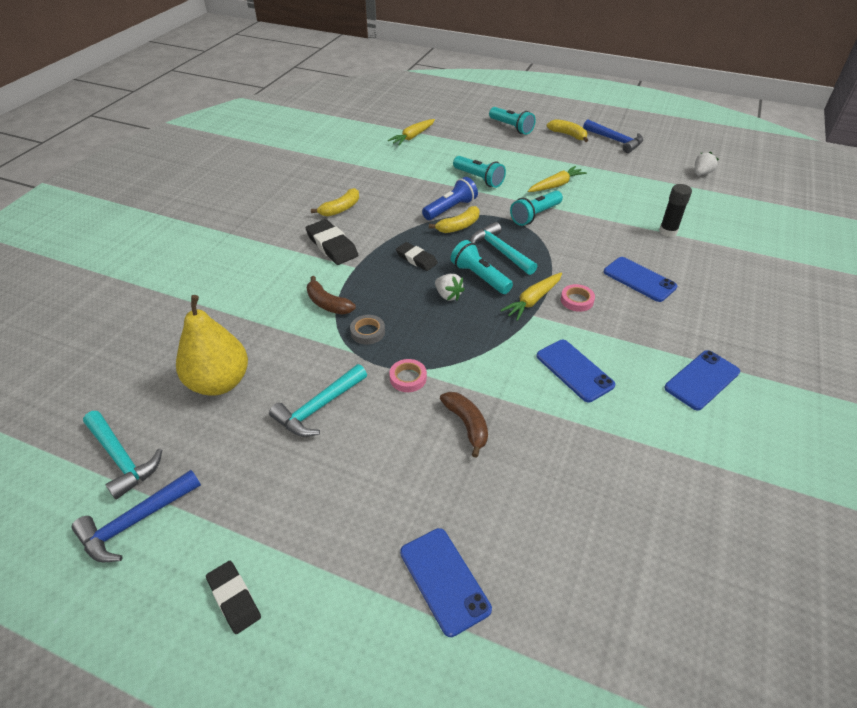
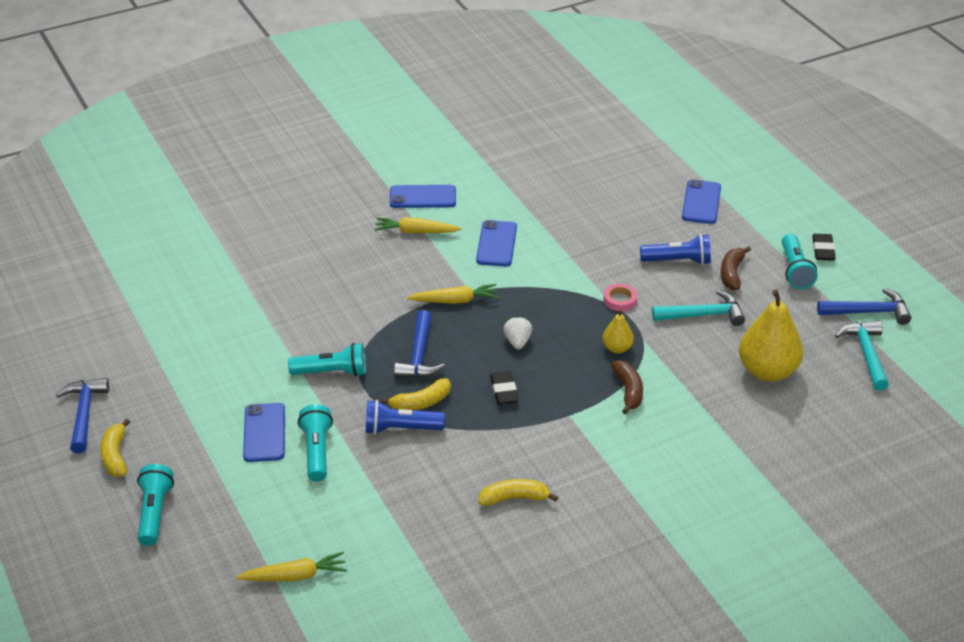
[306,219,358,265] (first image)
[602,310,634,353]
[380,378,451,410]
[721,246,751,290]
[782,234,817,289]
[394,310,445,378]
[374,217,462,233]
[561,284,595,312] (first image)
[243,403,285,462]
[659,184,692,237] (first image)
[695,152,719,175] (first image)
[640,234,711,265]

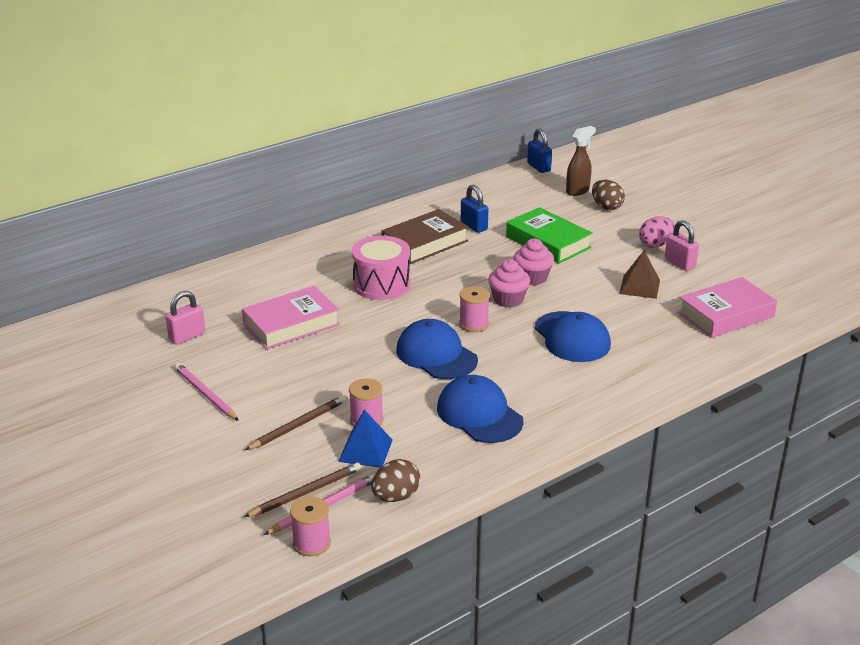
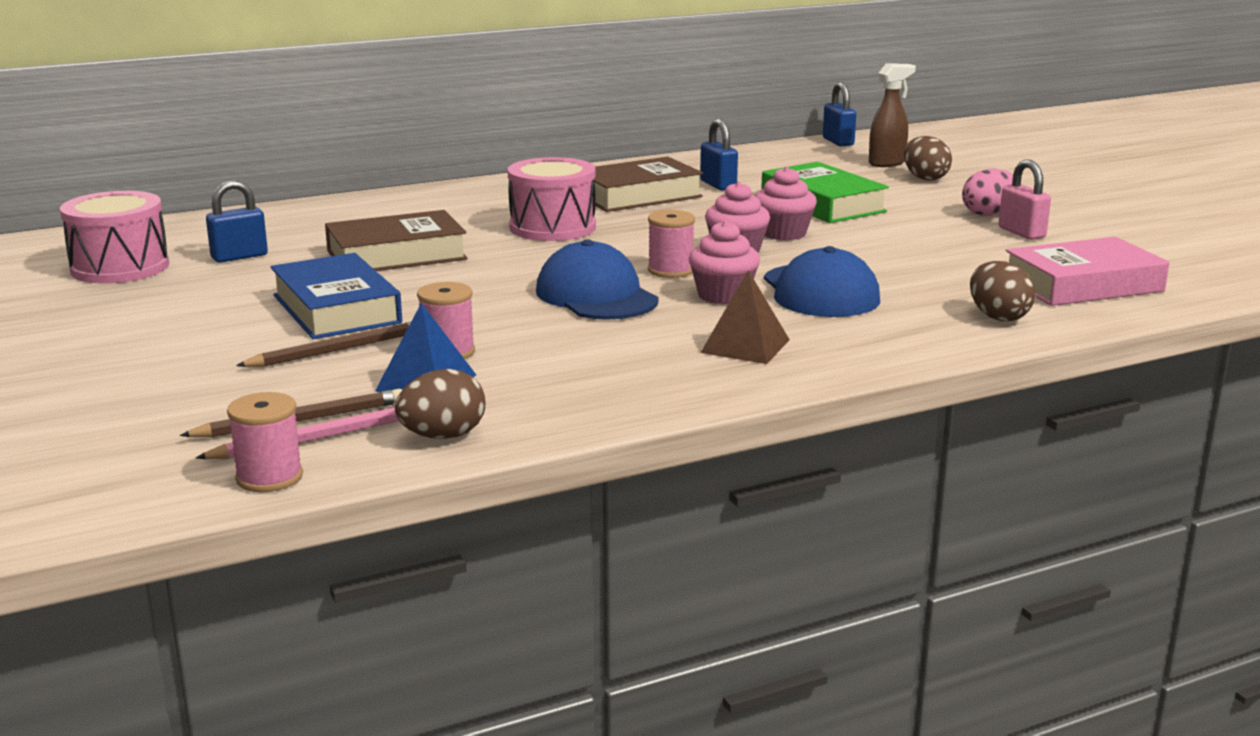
[206,180,268,263]
[174,363,239,421] (first image)
[325,210,468,271]
[437,375,524,443] (first image)
[701,270,790,364]
[60,191,169,283]
[271,253,402,339]
[689,220,760,304]
[970,261,1036,321]

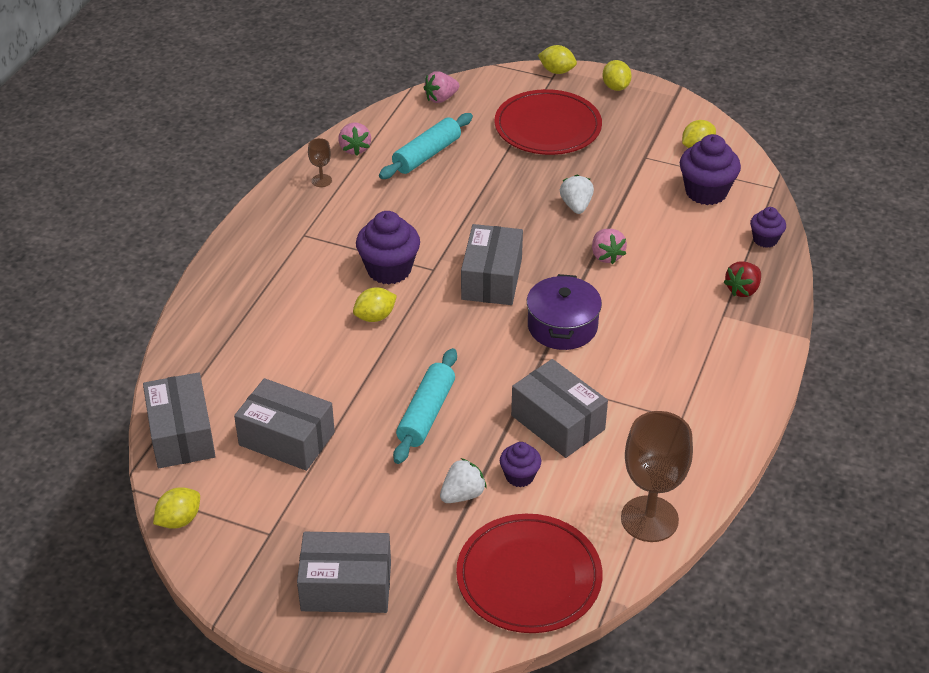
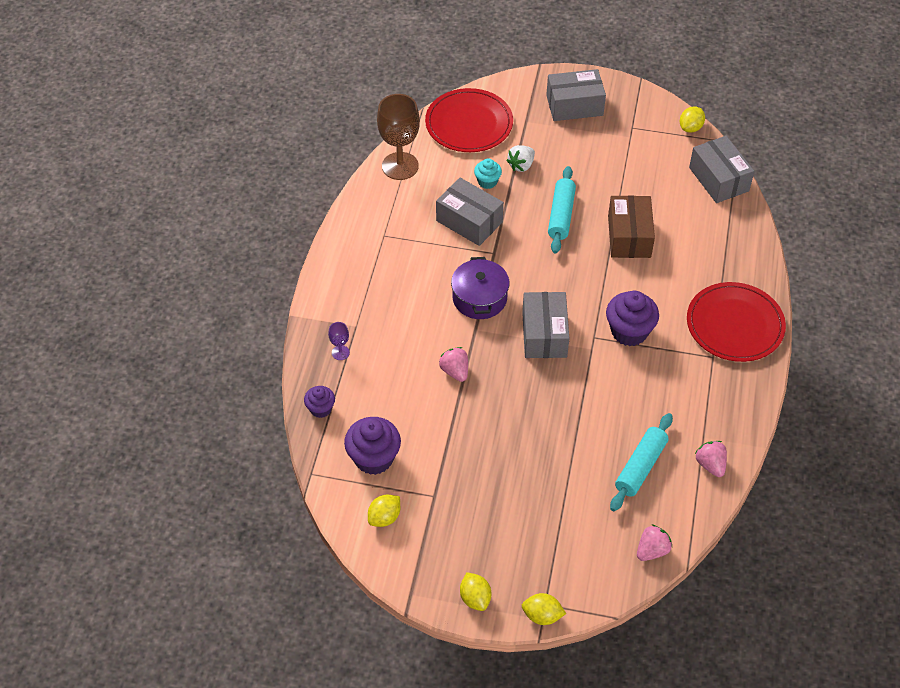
[234,378,335,471] (first image)
[308,138,332,187] (first image)
[353,287,397,322] (first image)
[687,282,786,362]
[474,158,502,189]
[560,175,594,214] (first image)
[328,322,350,360]
[608,195,655,258]

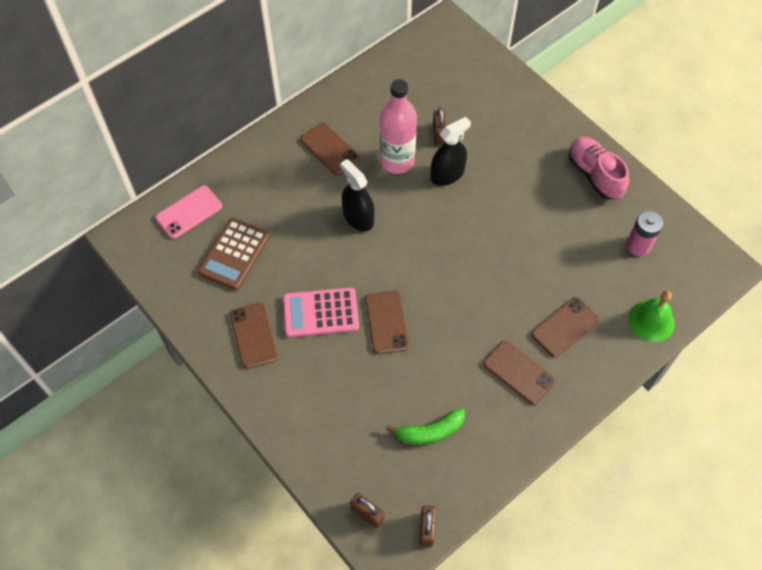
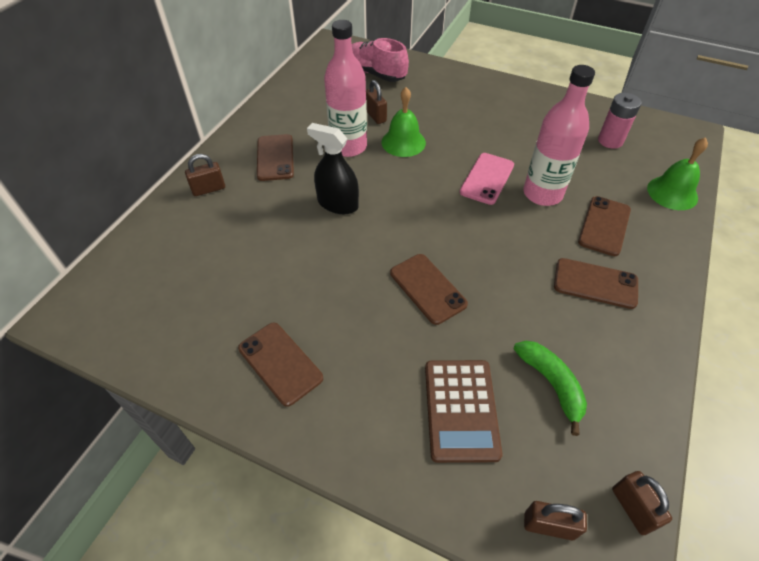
[460,153,514,205]
[425,360,503,463]
[283,287,359,338] (first image)
[257,134,294,181]
[514,341,587,436]
[381,87,426,157]
[352,38,409,82]
[185,154,225,196]
[523,65,595,206]

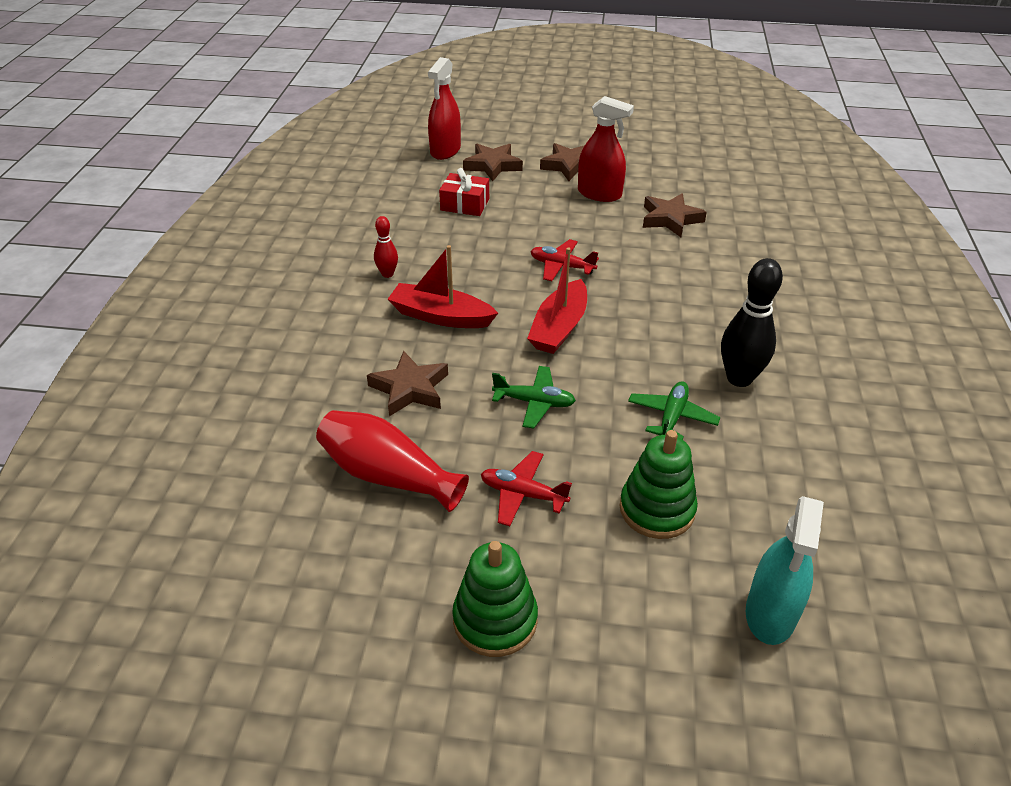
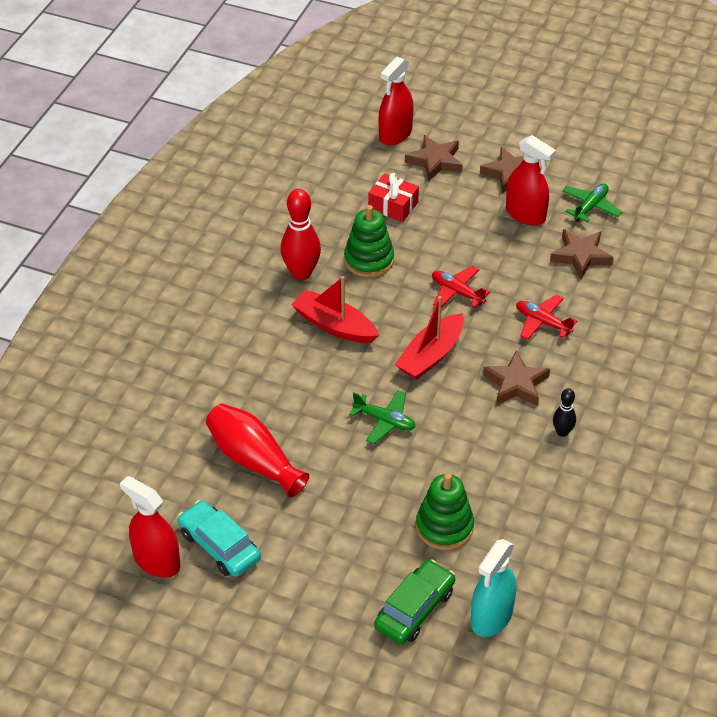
[483,350,550,406]
[281,189,321,280]
[344,205,394,277]
[516,295,577,340]
[562,184,622,223]
[553,388,576,437]
[120,476,180,578]
[178,500,261,577]
[374,560,455,644]

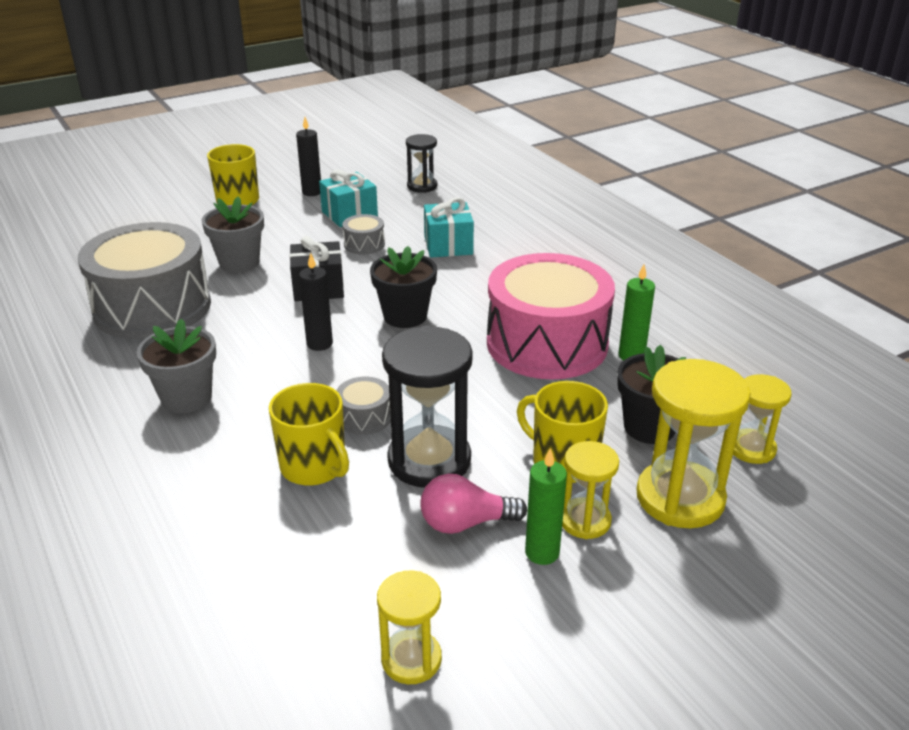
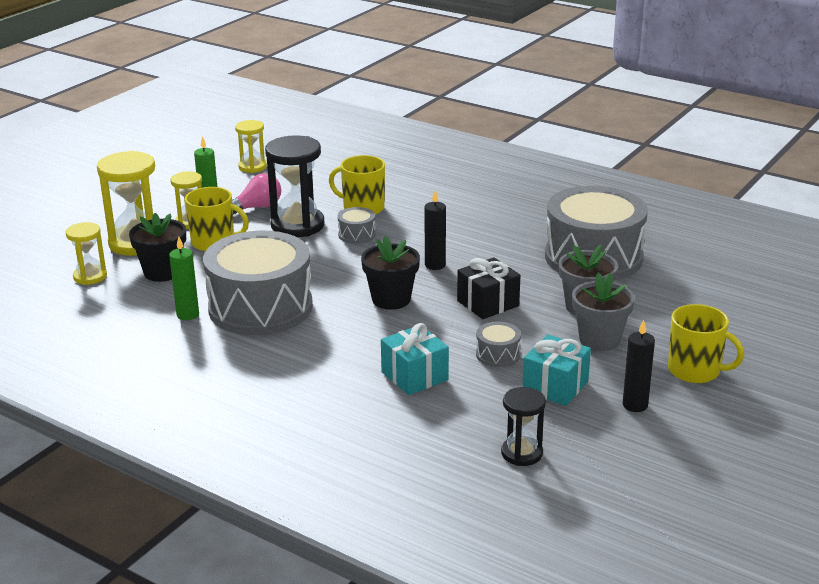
[572,273,635,351]
[203,231,313,335]

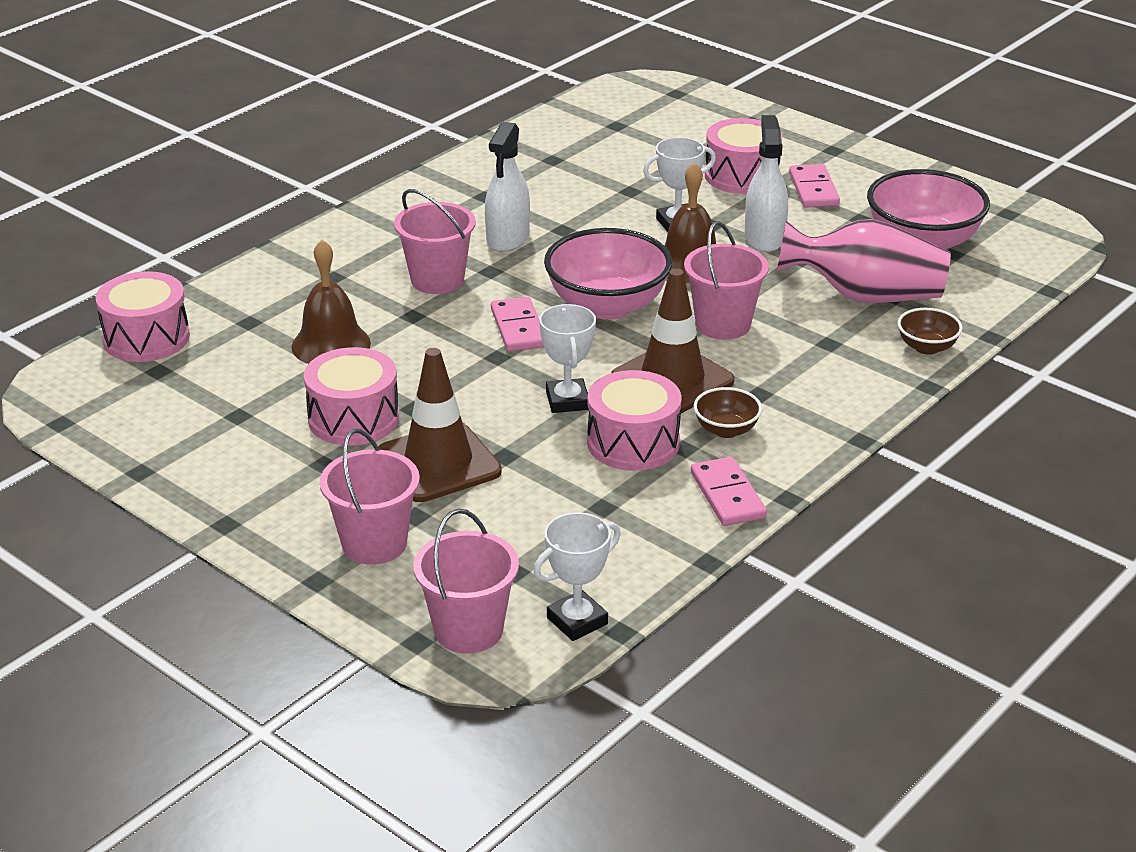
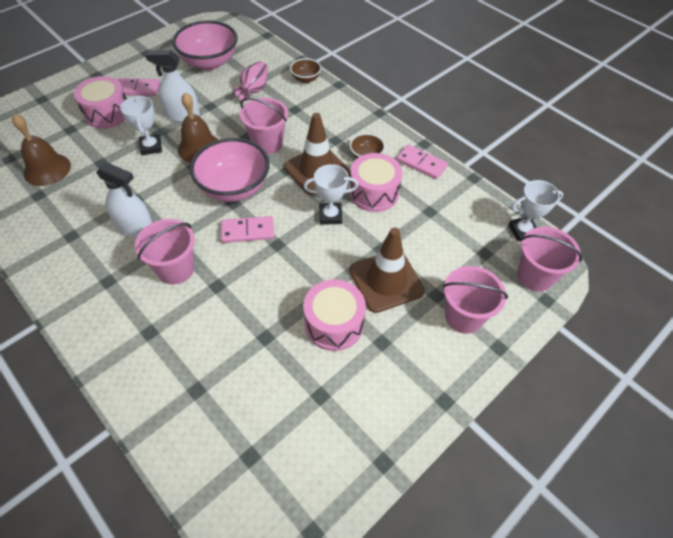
[96,271,190,362] (first image)
[12,114,71,186]
[508,180,563,242]
[396,145,448,179]
[235,61,268,101]

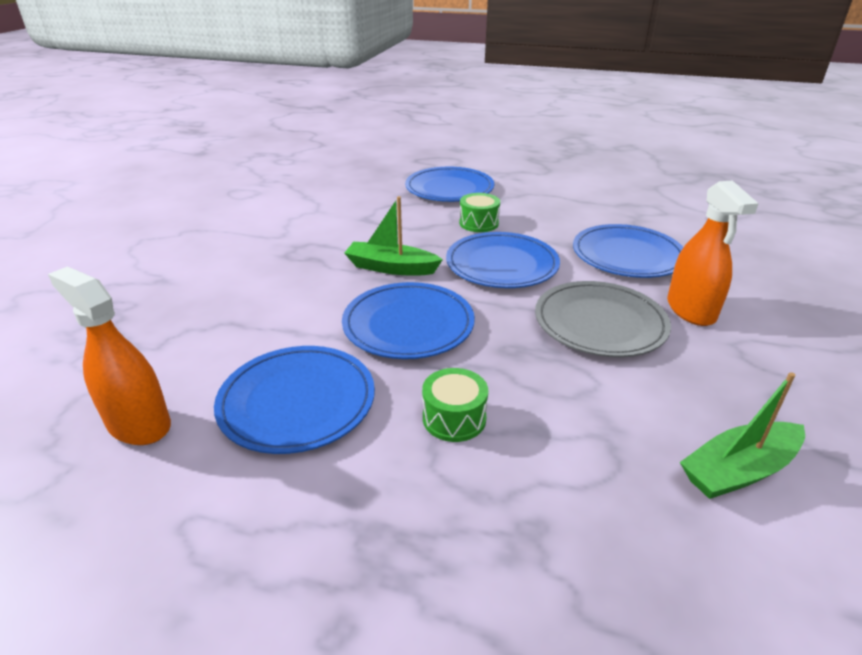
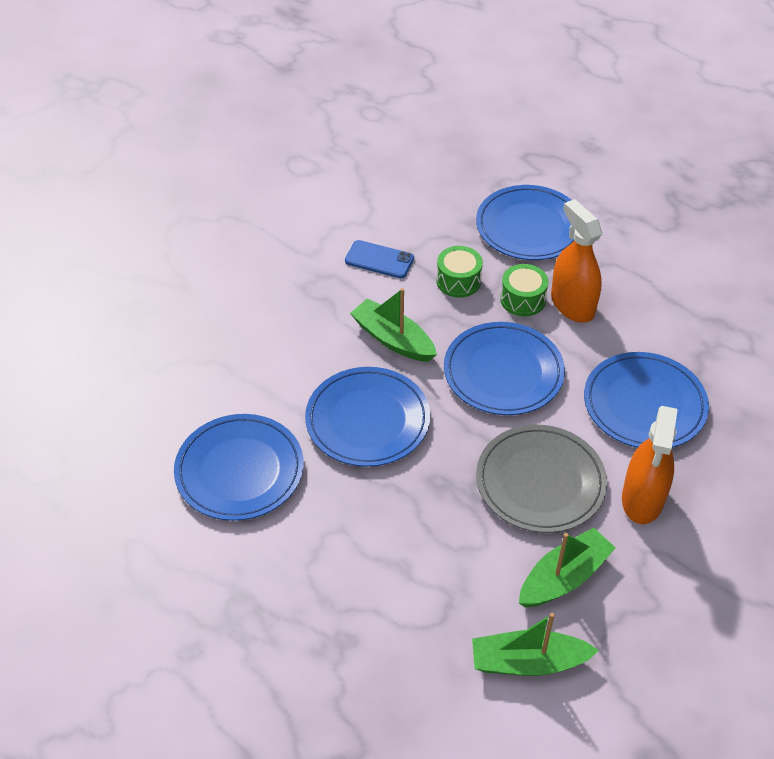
[551,199,602,322]
[436,246,483,298]
[345,240,414,278]
[519,528,616,607]

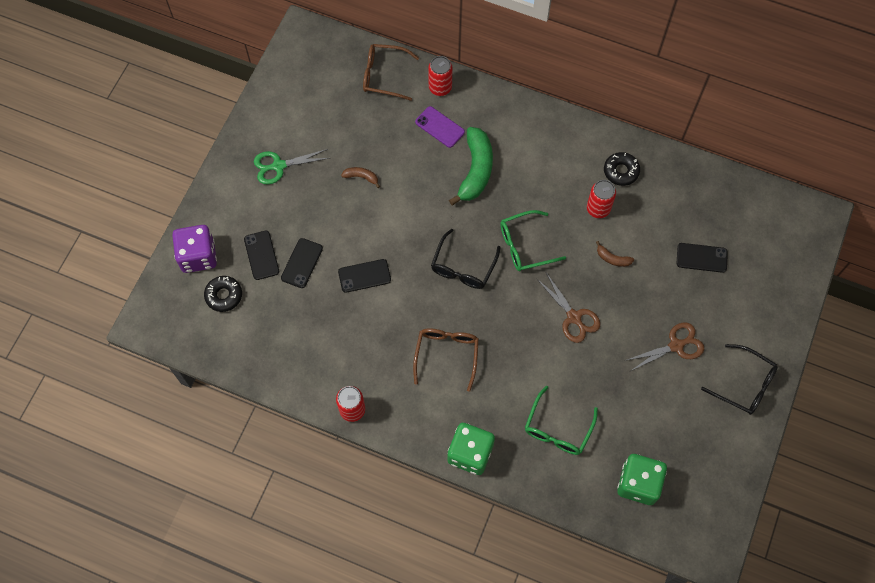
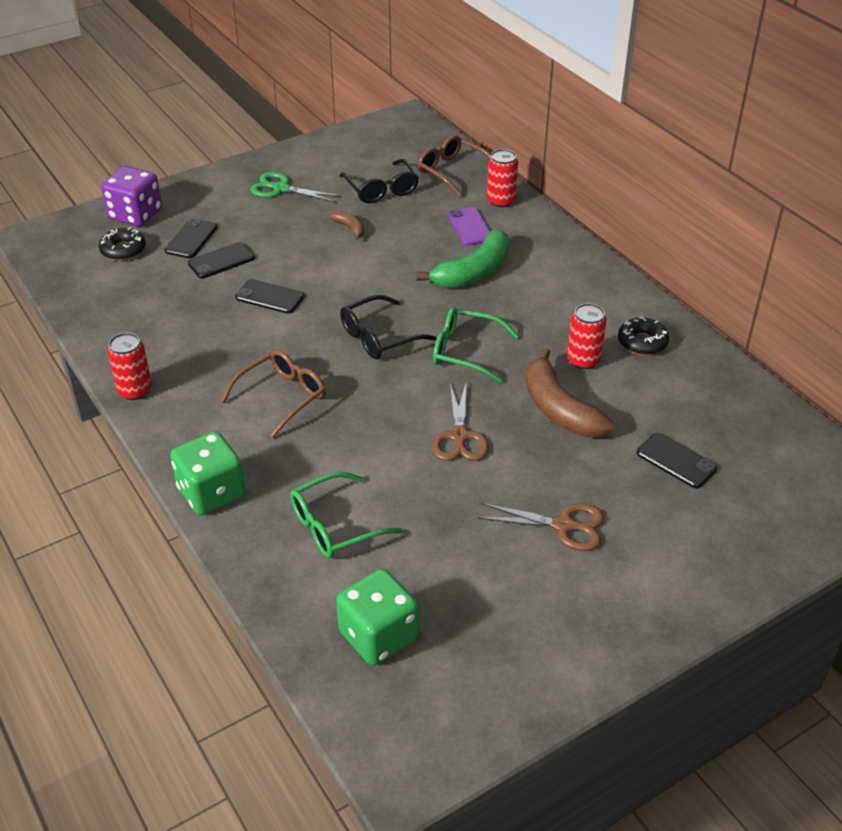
[526,348,614,437]
[339,159,419,203]

